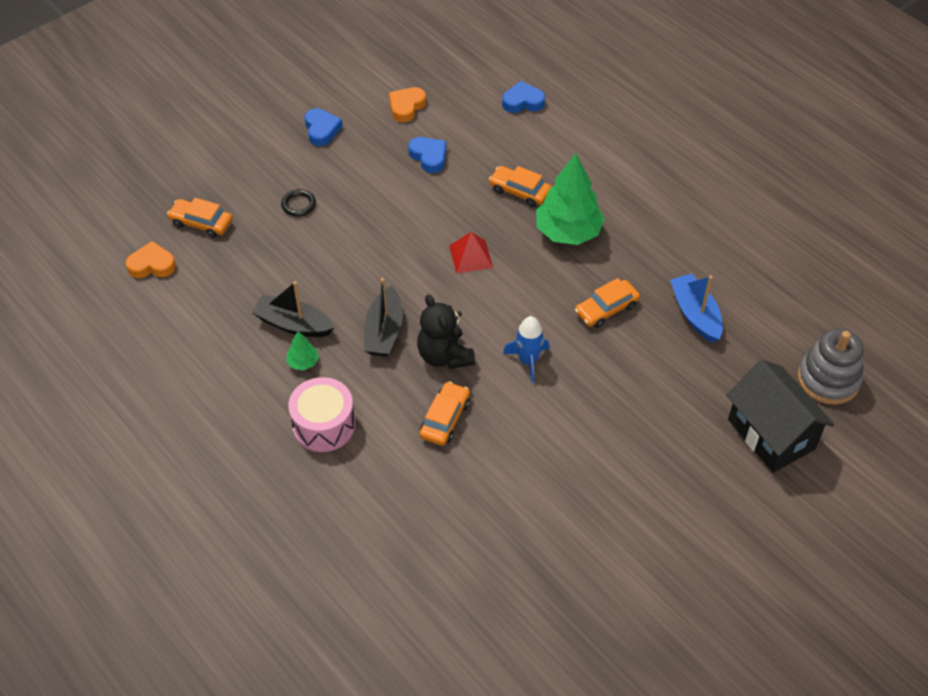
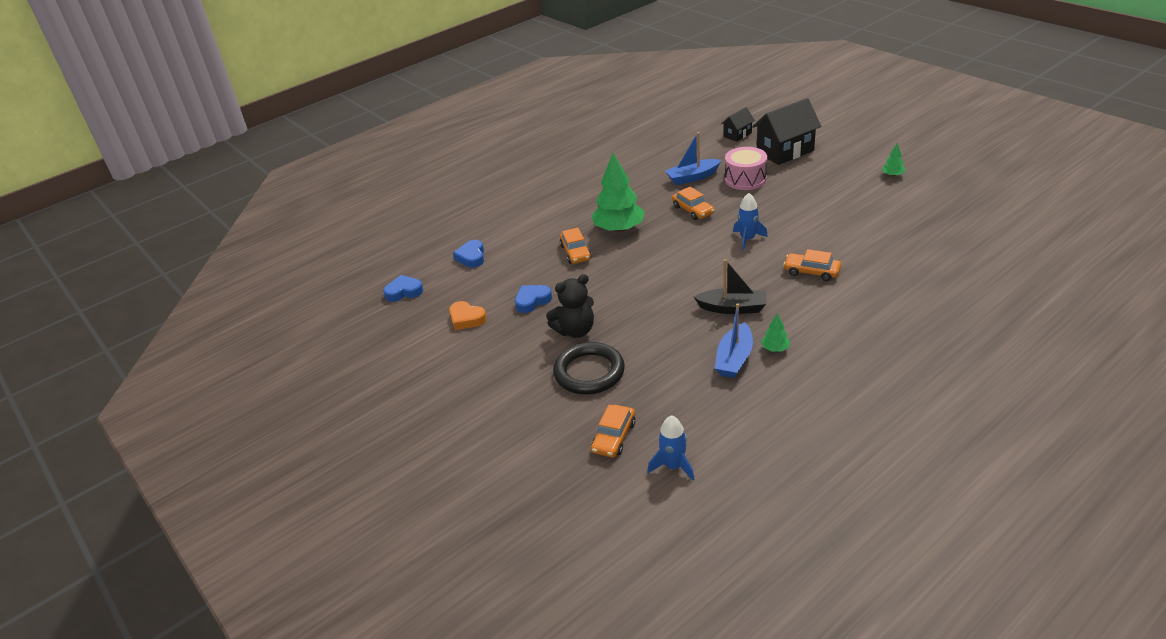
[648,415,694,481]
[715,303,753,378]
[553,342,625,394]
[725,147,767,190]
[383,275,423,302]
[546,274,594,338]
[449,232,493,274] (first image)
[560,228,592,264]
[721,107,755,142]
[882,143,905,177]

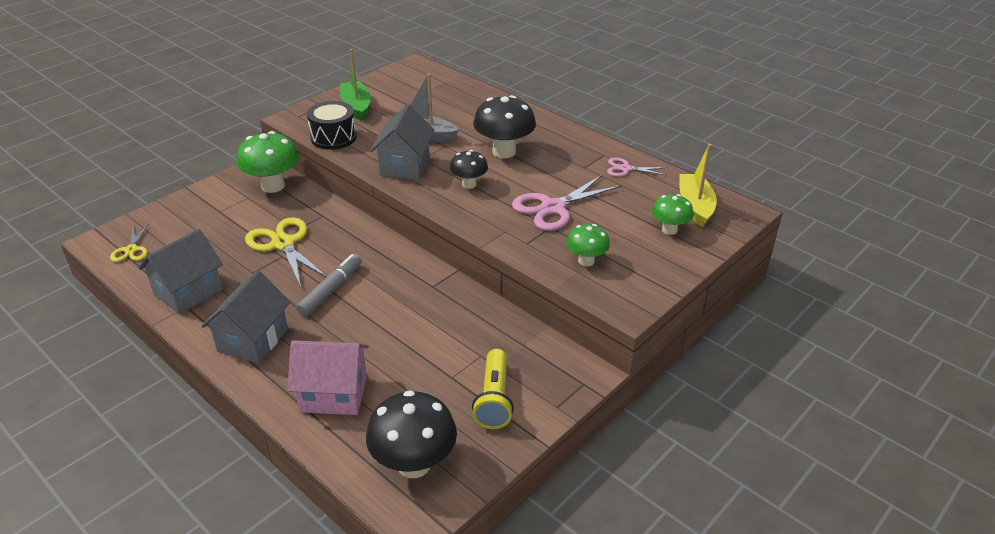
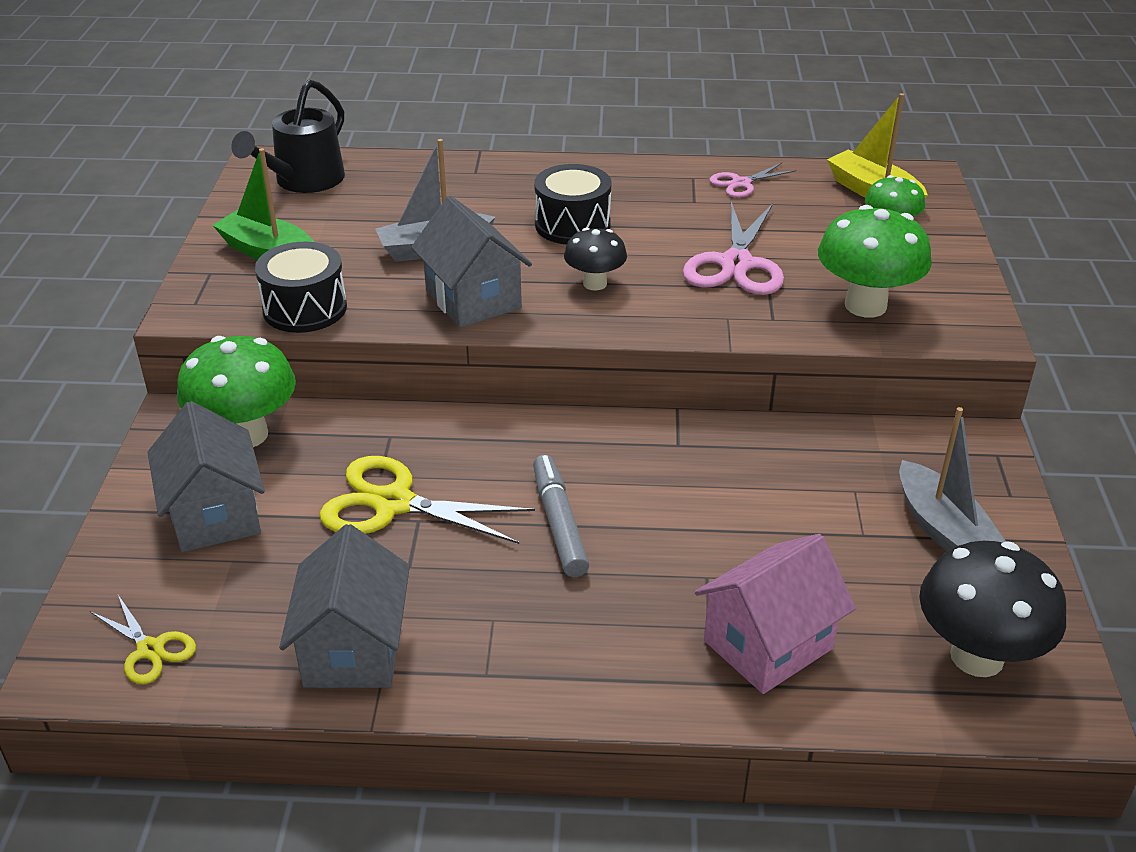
[147,401,265,552]
[899,407,1006,552]
[534,164,611,245]
[818,205,932,318]
[231,80,345,193]

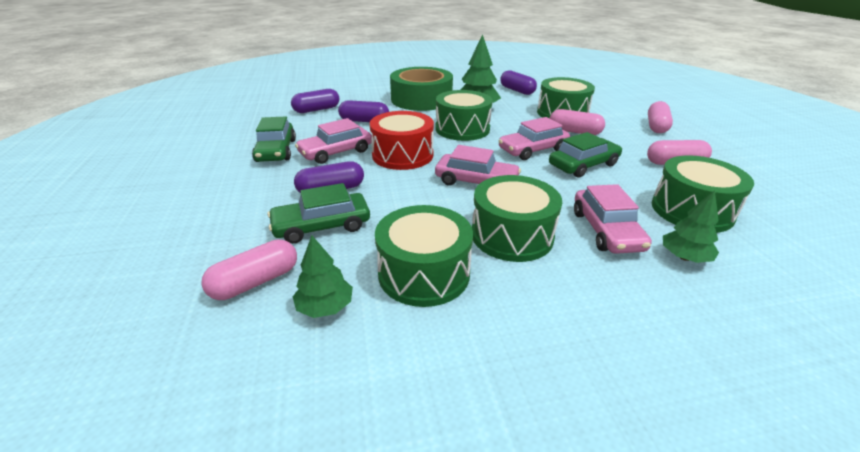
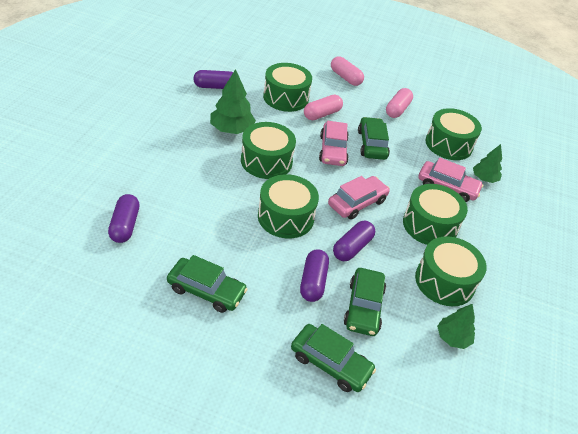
[201,239,297,300] (first image)
[295,118,372,164] (first image)
[333,221,375,261]
[258,174,319,239]
[390,67,453,111] (first image)
[291,324,376,392]

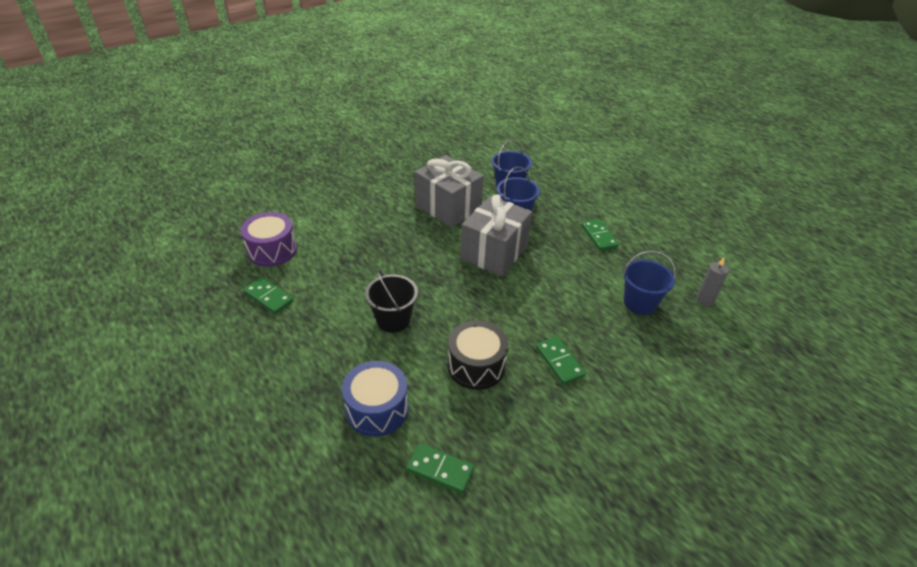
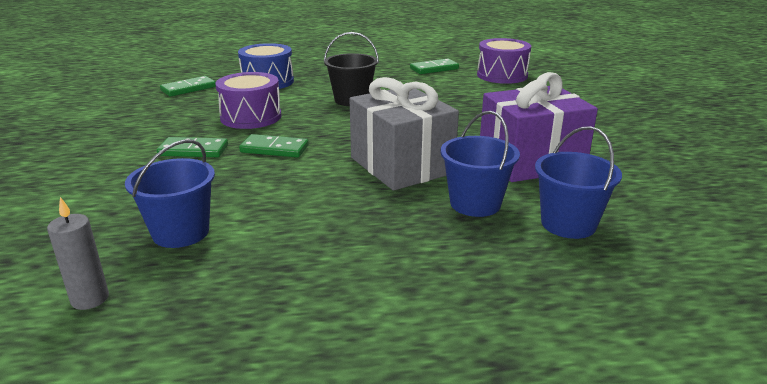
[480,72,598,182]
[215,72,281,129]
[239,134,309,158]

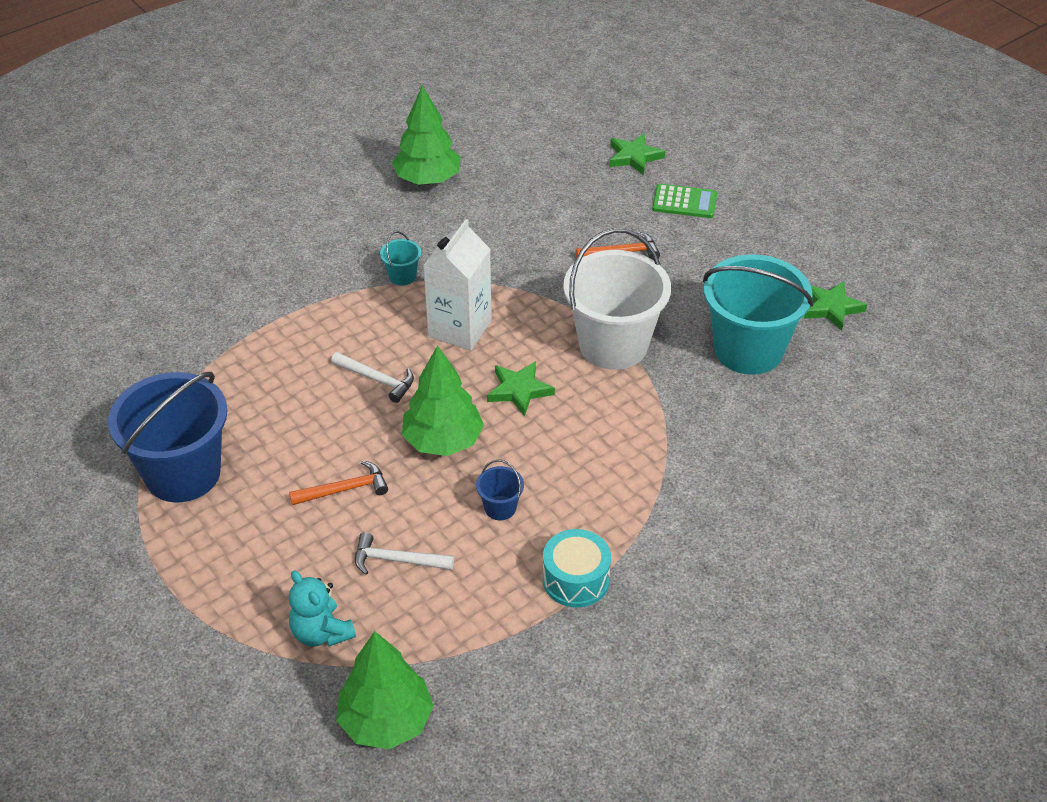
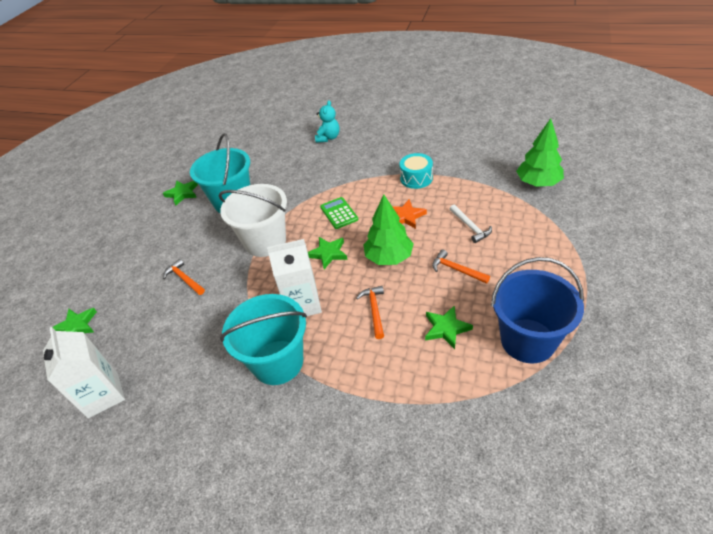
[315,100,340,143]
[356,286,384,339]
[220,294,307,385]
[392,85,461,185] (first image)
[392,199,427,229]
[320,197,358,229]
[43,327,125,418]
[425,305,473,349]

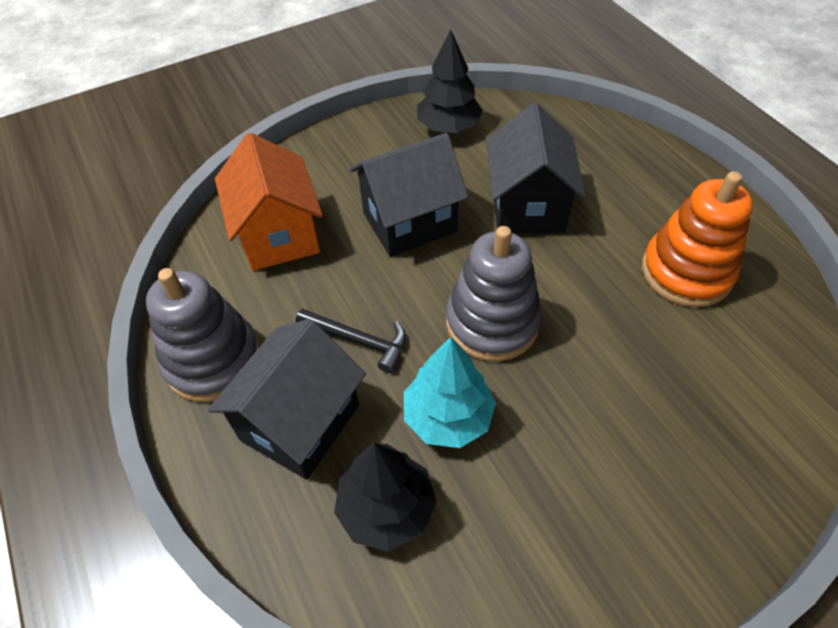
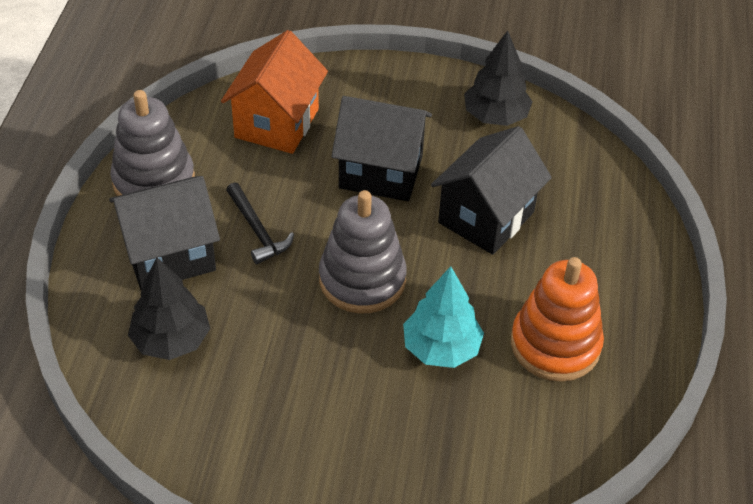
[403,266,484,368]

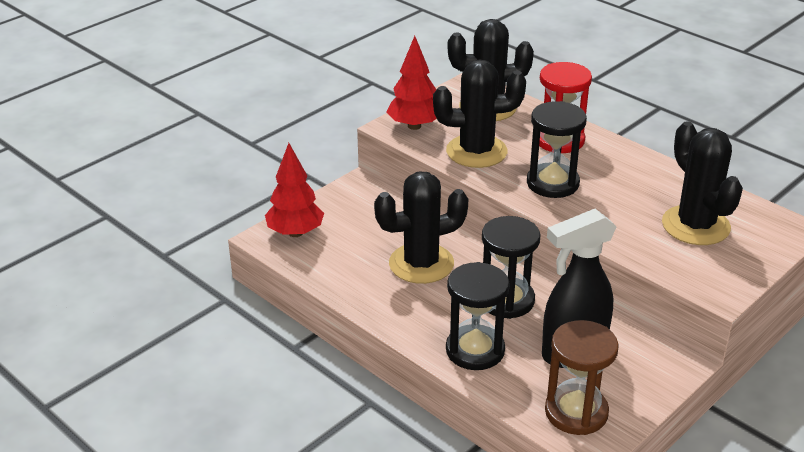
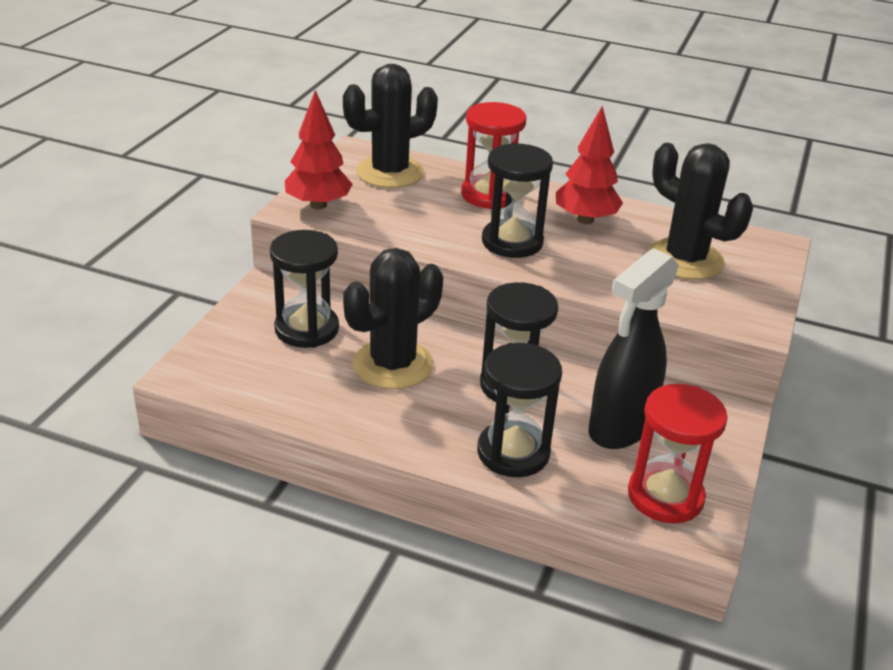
[556,106,623,224]
[433,59,526,168] (first image)
[628,384,728,523]
[270,230,339,348]

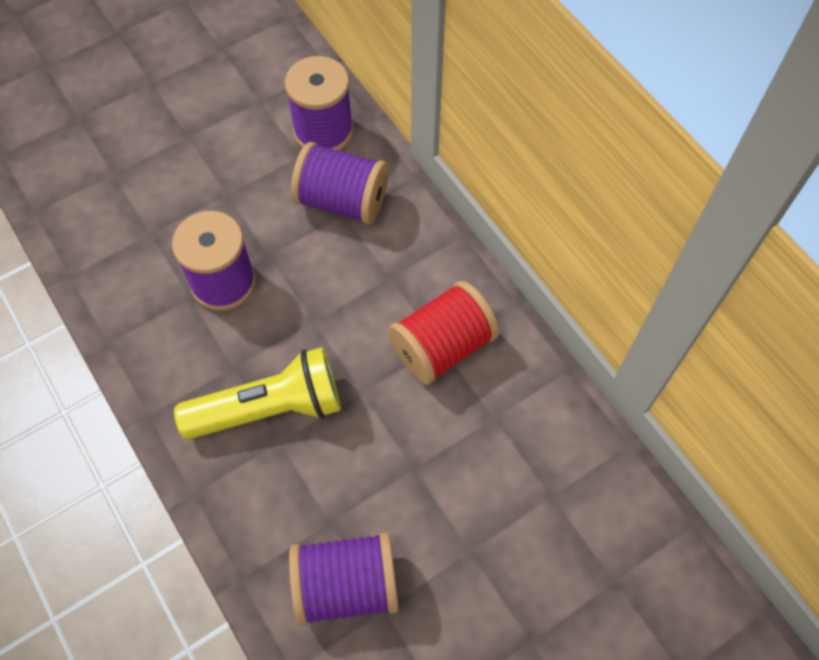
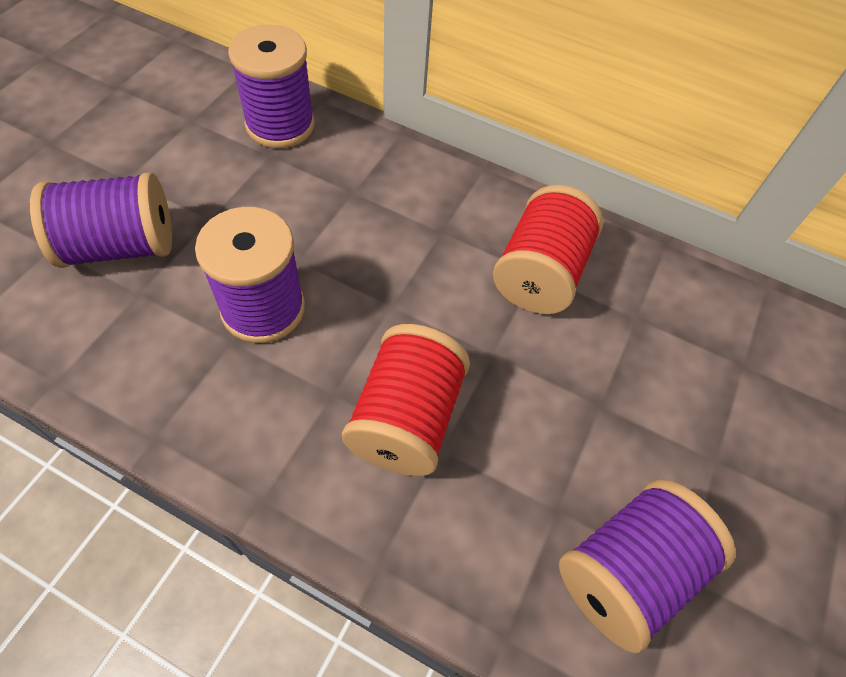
[342,324,470,476]
[30,173,172,268]

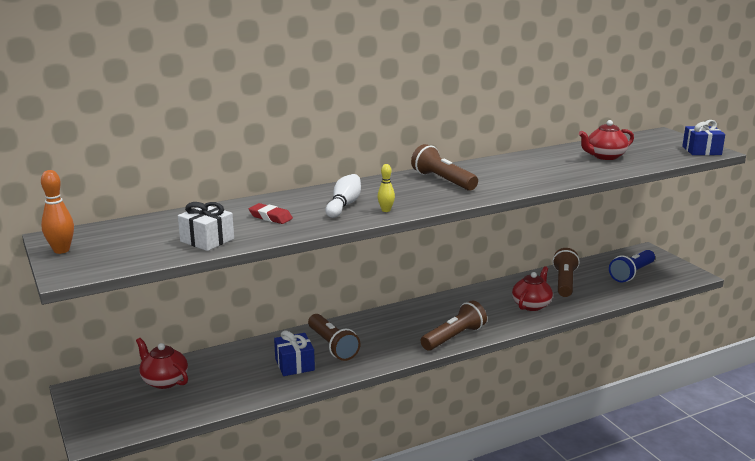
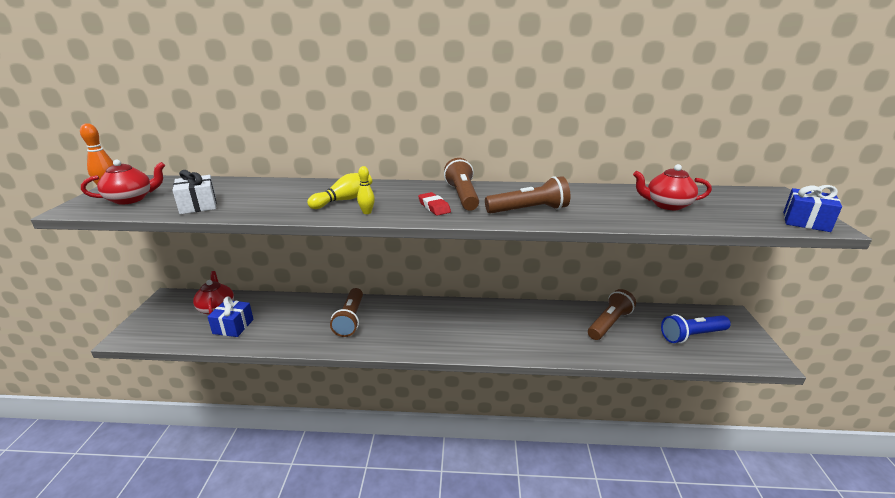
[418,192,451,216]
[207,297,254,337]
[307,173,372,209]
[485,176,570,214]
[81,160,165,205]

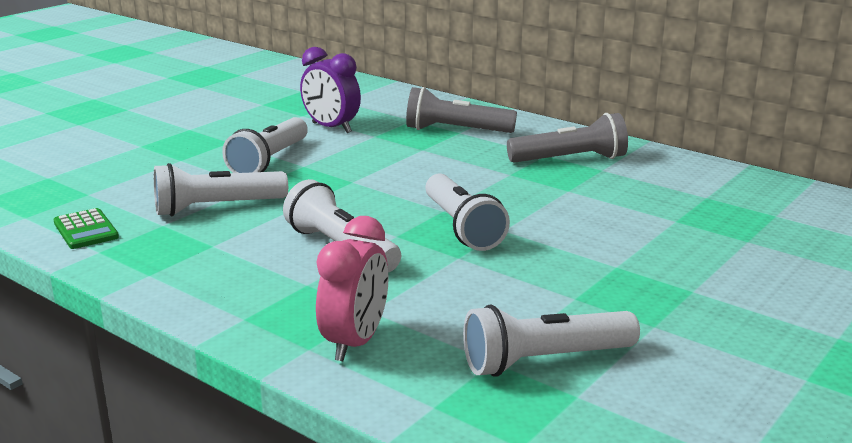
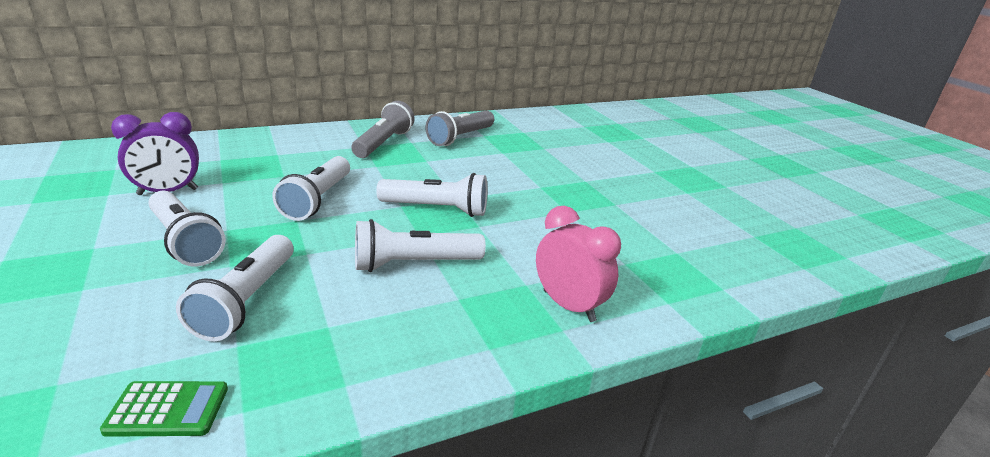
[426,111,494,146]
[272,156,350,221]

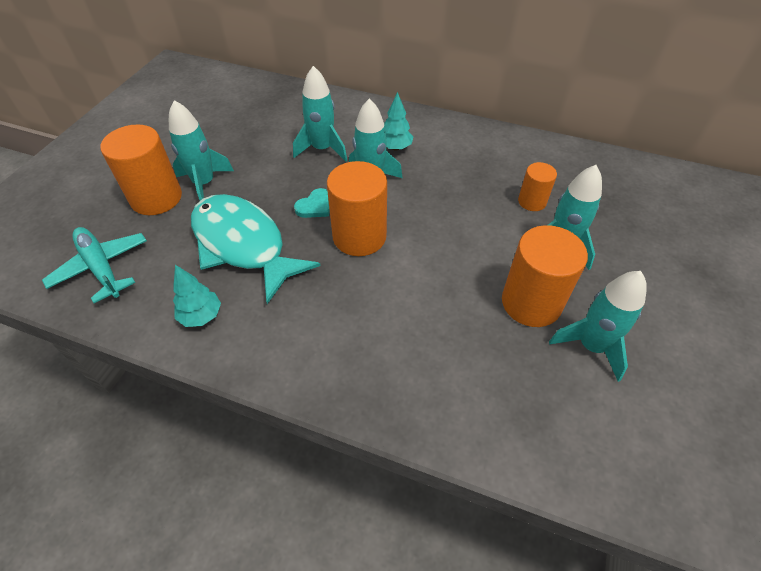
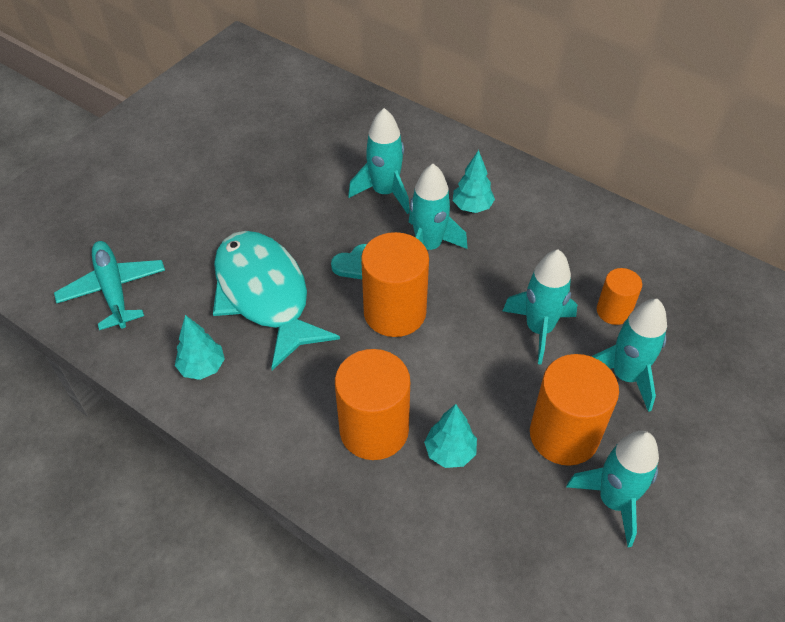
[335,349,410,460]
[503,249,577,365]
[424,404,477,468]

